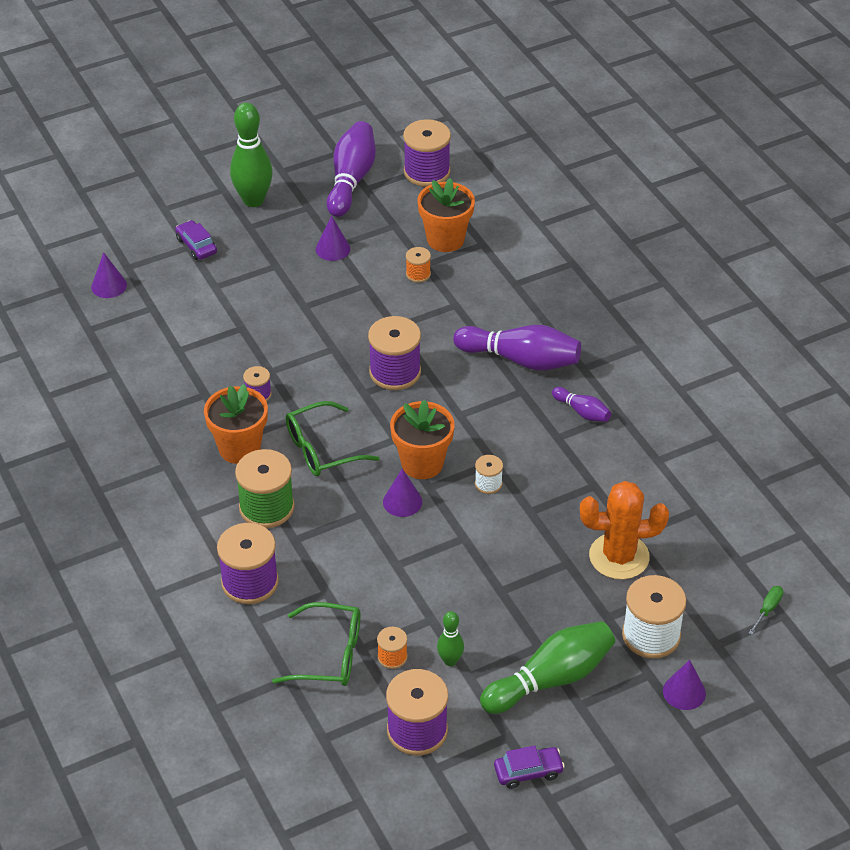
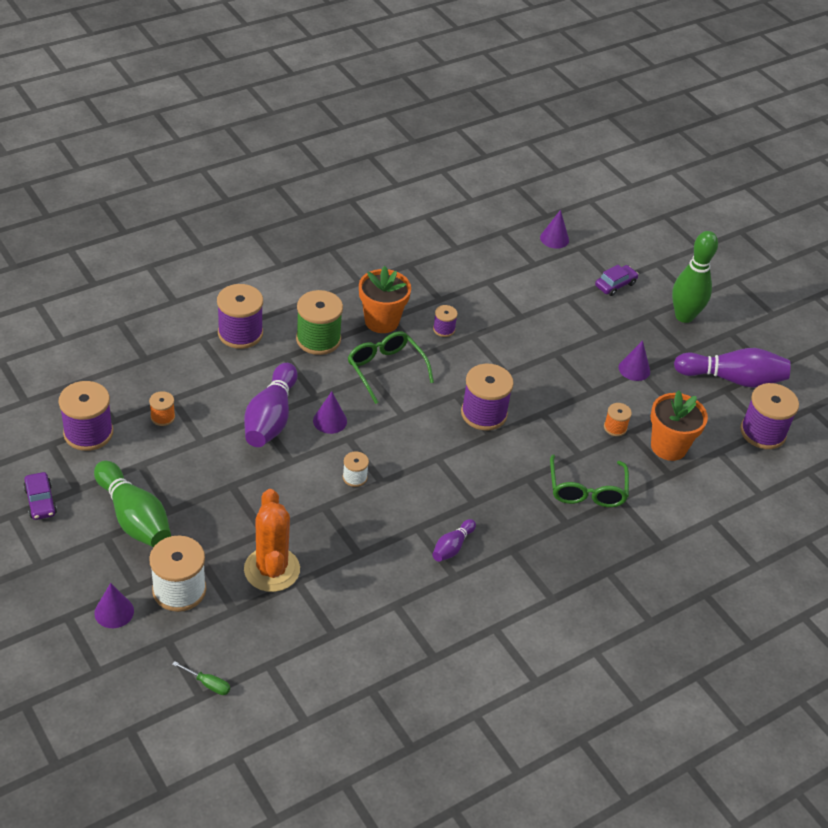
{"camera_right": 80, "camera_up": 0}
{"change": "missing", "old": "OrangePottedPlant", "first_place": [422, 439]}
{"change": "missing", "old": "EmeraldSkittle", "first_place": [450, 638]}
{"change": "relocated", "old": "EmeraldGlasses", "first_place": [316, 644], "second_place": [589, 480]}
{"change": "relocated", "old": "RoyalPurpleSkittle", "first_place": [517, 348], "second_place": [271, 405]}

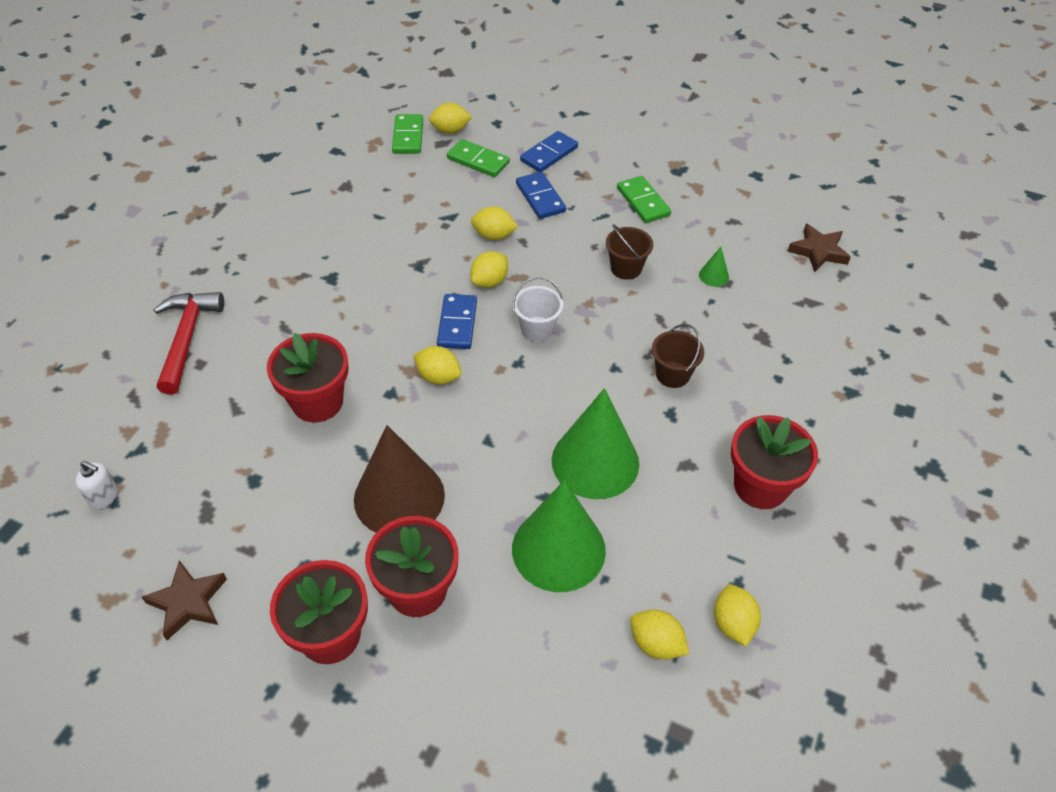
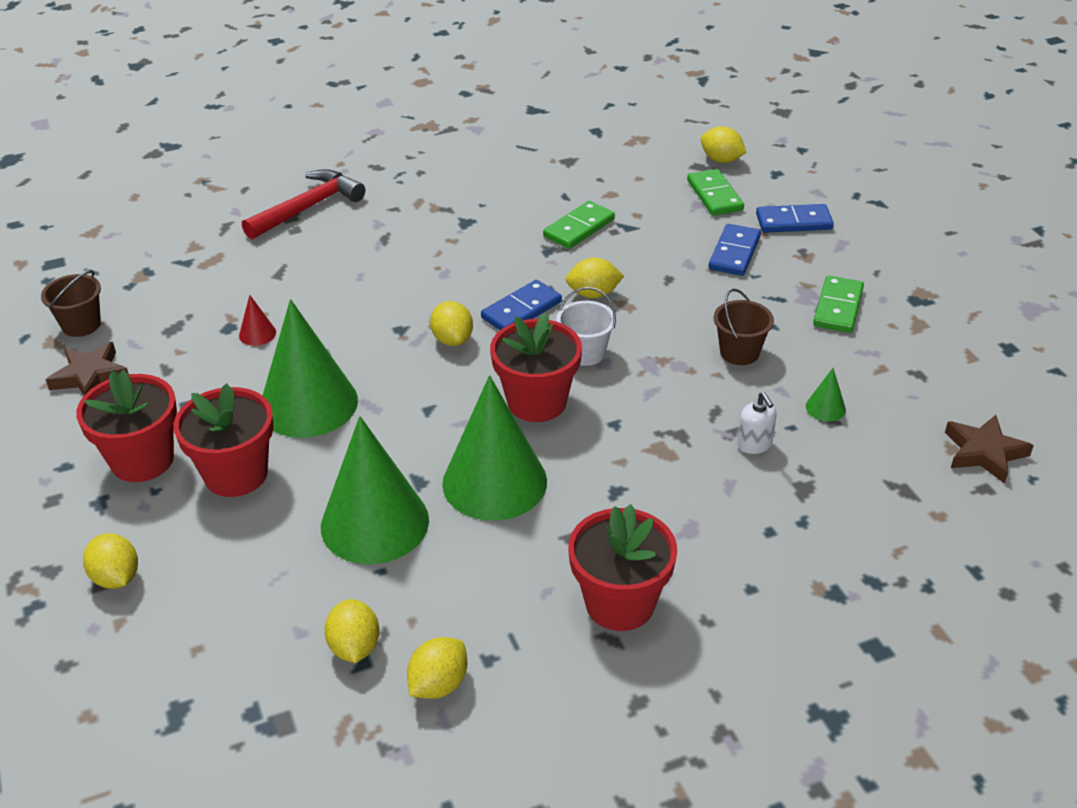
{"camera_right": 45, "camera_up": -10}
{"change": "appeared", "new": "ScarletConeShape", "second_place": [257, 320]}
{"change": "relocated", "old": "PureWhiteSoapDispenser", "first_place": [96, 485], "second_place": [757, 423]}
{"change": "relocated", "old": "ScarletPottedPlant", "first_place": [307, 378], "second_place": [536, 367]}
{"change": "relocated", "old": "EmeraldDominoTile", "first_place": [407, 134], "second_place": [579, 225]}
{"change": "relocated", "old": "BrightYellowToyLemon", "first_place": [494, 223], "second_place": [110, 561]}
{"change": "relocated", "old": "DarkBrownBucket", "first_place": [678, 356], "second_place": [71, 303]}
{"change": "colour", "old": "DarkBrownConeShape", "new": "EmeraldConeShape", "first_place": [399, 479], "second_place": [310, 368]}

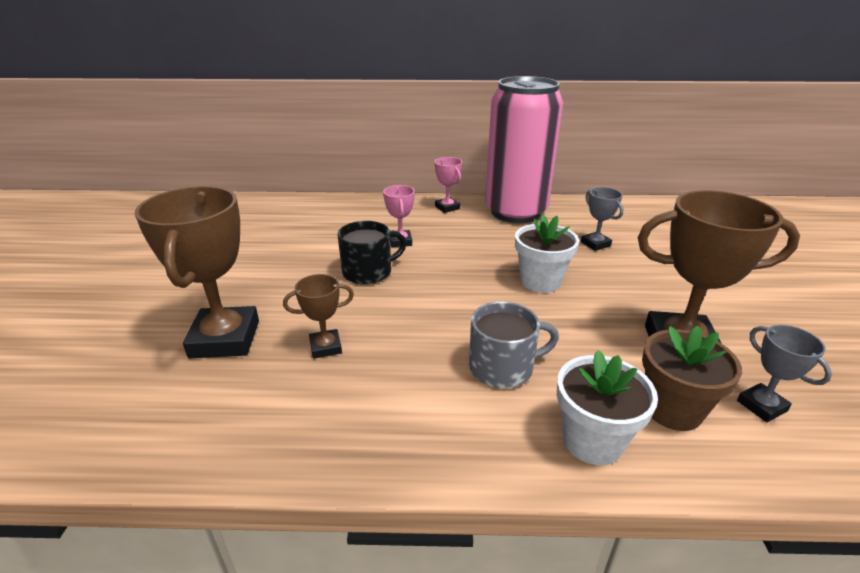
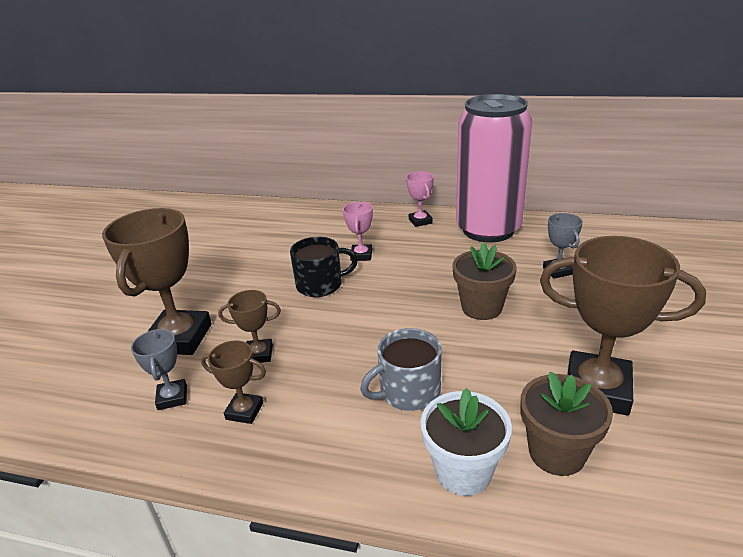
{"camera_right": 15, "camera_up": 0}
{"change": "appeared", "new": "DarkBrownTrophy", "second_place": [233, 382]}
{"change": "relocated", "old": "AshGreyTrophy", "first_place": [784, 373], "second_place": [159, 369]}
{"change": "colour", "old": "PureWhitePottedPlant", "new": "DarkBrownPottedPlant", "first_place": [547, 254], "second_place": [485, 281]}
{"change": "spun", "old": "AshGreyTeaMug", "first_place": [514, 344], "second_place": [401, 369], "degrees": 150}

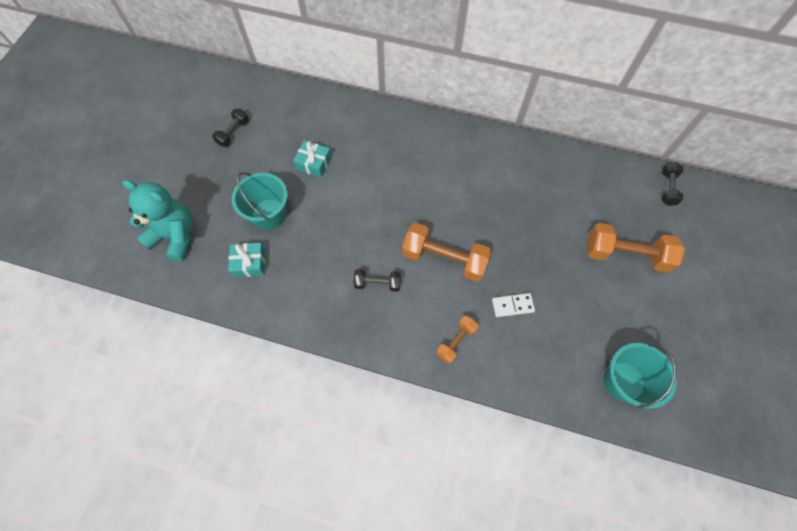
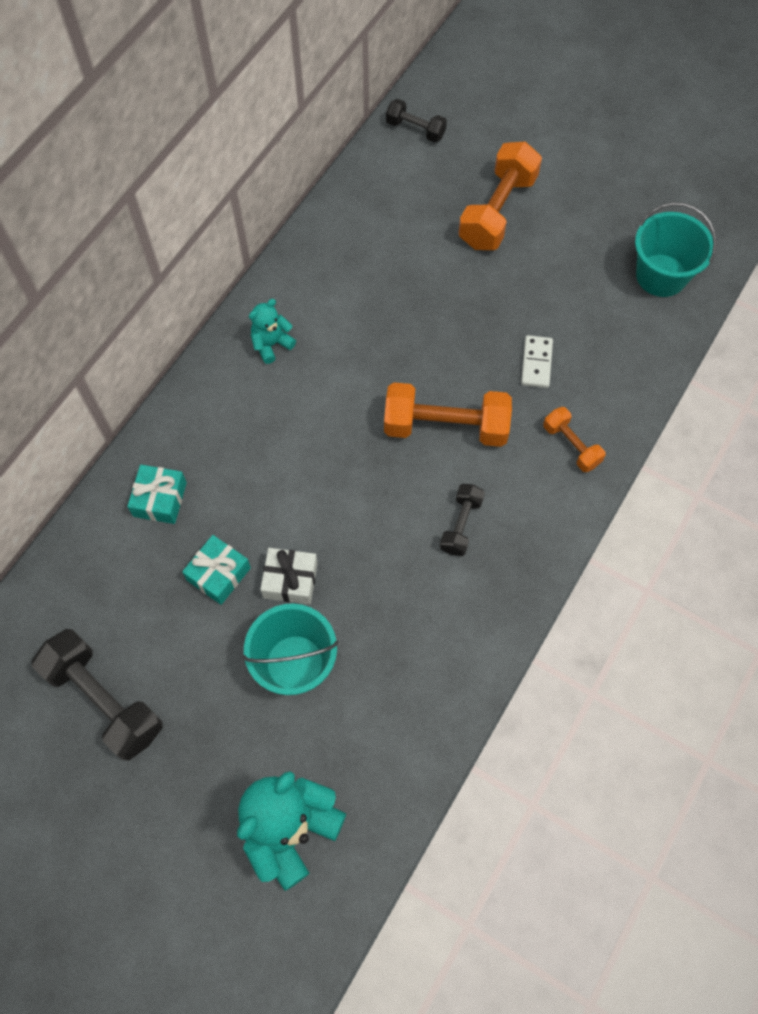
{"camera_right": -75, "camera_up": 0}
{"change": "appeared", "new": "TealStuffedBear", "second_place": [272, 331]}
{"change": "appeared", "new": "PureWhiteWrappedGift", "second_place": [289, 576]}
{"change": "relocated", "old": "TealWrappedGift", "first_place": [246, 260], "second_place": [157, 494]}
{"change": "spun", "old": "OrangeDumbbell", "first_place": [446, 252], "second_place": [448, 414], "degrees": 60}
{"change": "size", "old": "EbonyDumbbell", "first_place": [230, 128], "second_place": [97, 695], "factor": 1.83}

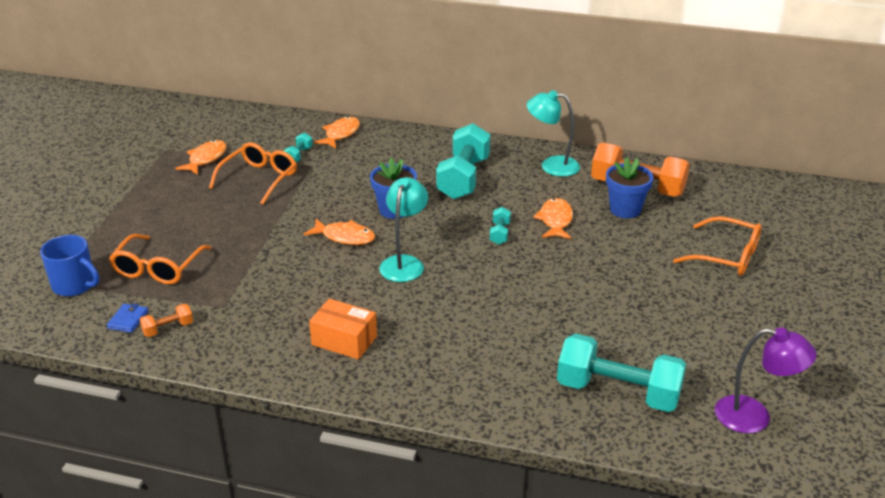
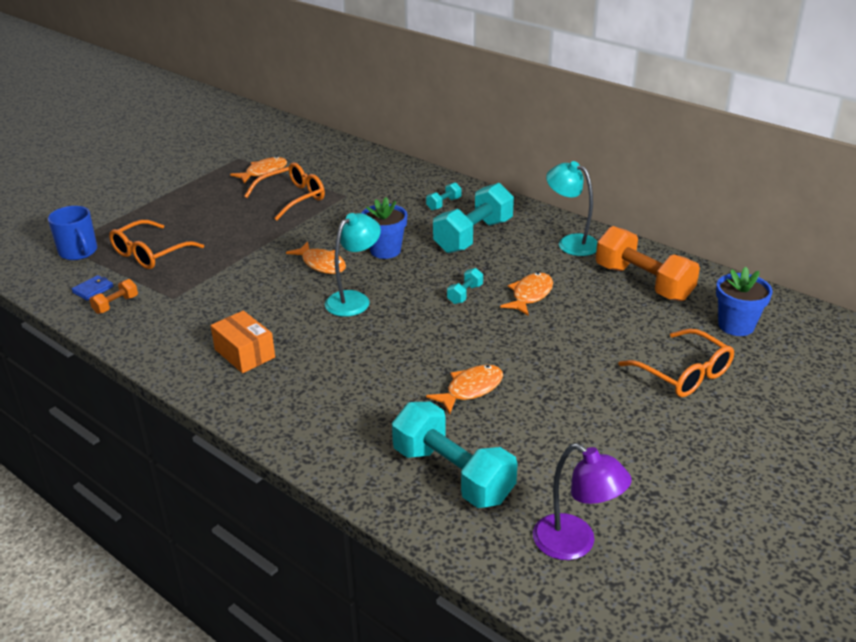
{"camera_right": 25, "camera_up": 0}
{"change": "relocated", "old": "TealDumbbell", "first_place": [298, 147], "second_place": [443, 196]}
{"change": "relocated", "old": "OrangeFish", "first_place": [337, 132], "second_place": [464, 389]}
{"change": "relocated", "old": "CobaltPottedPlant", "first_place": [629, 187], "second_place": [744, 301]}
{"change": "spun", "old": "OrangeDumbbell", "first_place": [166, 320], "second_place": [113, 296], "degrees": -45}

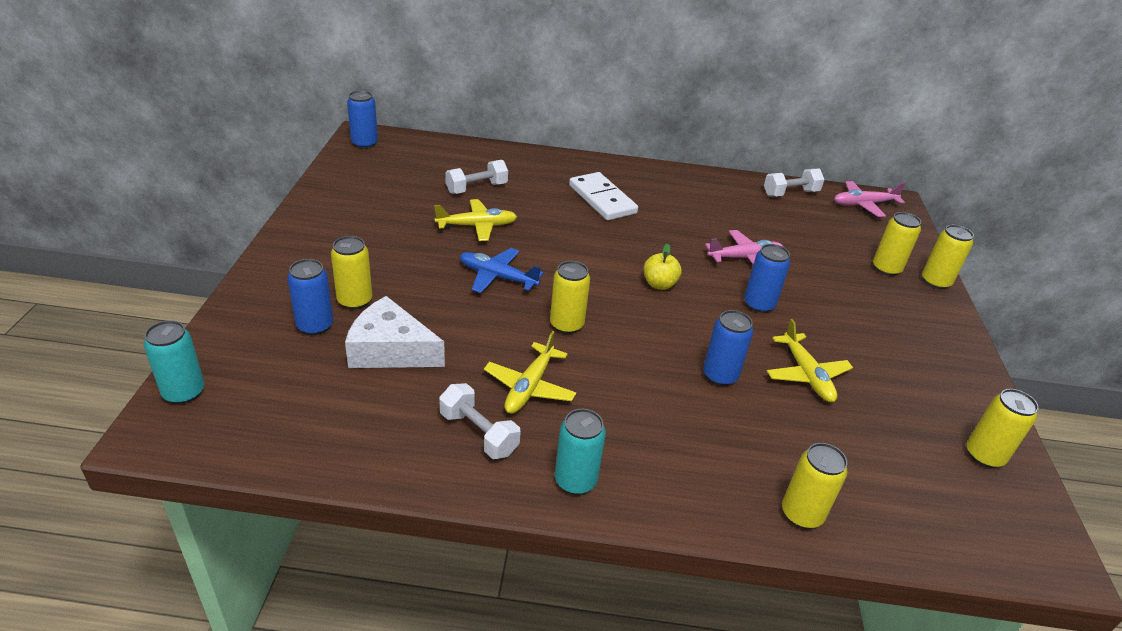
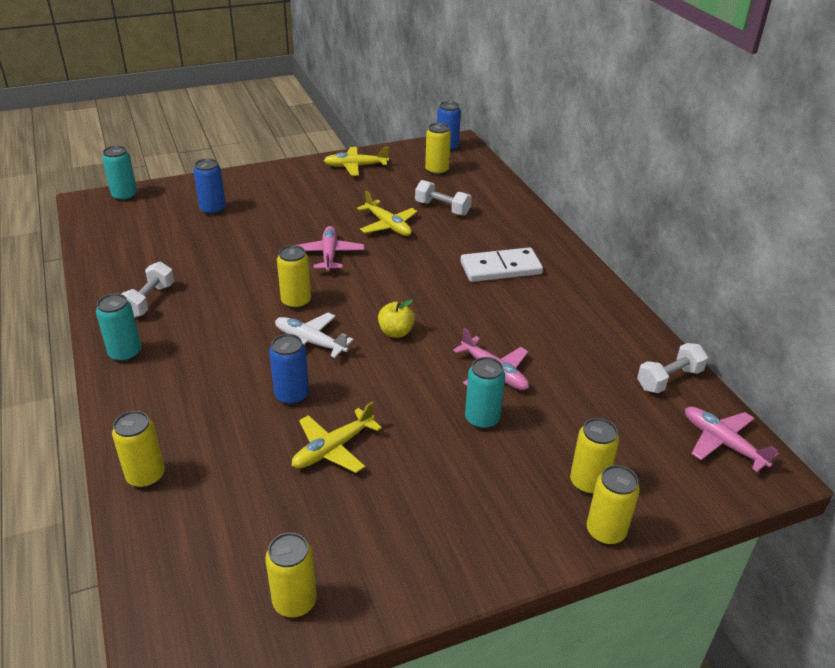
{"camera_right": 65, "camera_up": 0}
{"change": "missing", "old": "PureWhiteCheese", "first_place": [395, 332]}
{"change": "missing", "old": "CobaltCan", "first_place": [767, 278]}
{"change": "appeared", "new": "PureWhiteAeroplane", "second_place": [314, 335]}
{"change": "appeared", "new": "TealCan", "second_place": [485, 393]}
{"change": "relocated", "old": "BrightYellowCan", "first_place": [351, 273], "second_place": [438, 149]}
{"change": "relocated", "old": "BrightYellowAeroplane", "first_place": [530, 372], "second_place": [356, 161]}
{"change": "colour", "old": "CobaltAeroplane", "new": "RosePinkAeroplane", "first_place": [502, 270], "second_place": [330, 248]}
{"change": "spun", "old": "PureWhiteDominoTile", "first_place": [603, 196], "second_place": [501, 264], "degrees": 45}
{"change": "spun", "old": "PureWhiteDumbbell", "first_place": [794, 182], "second_place": [672, 368], "degrees": -75}

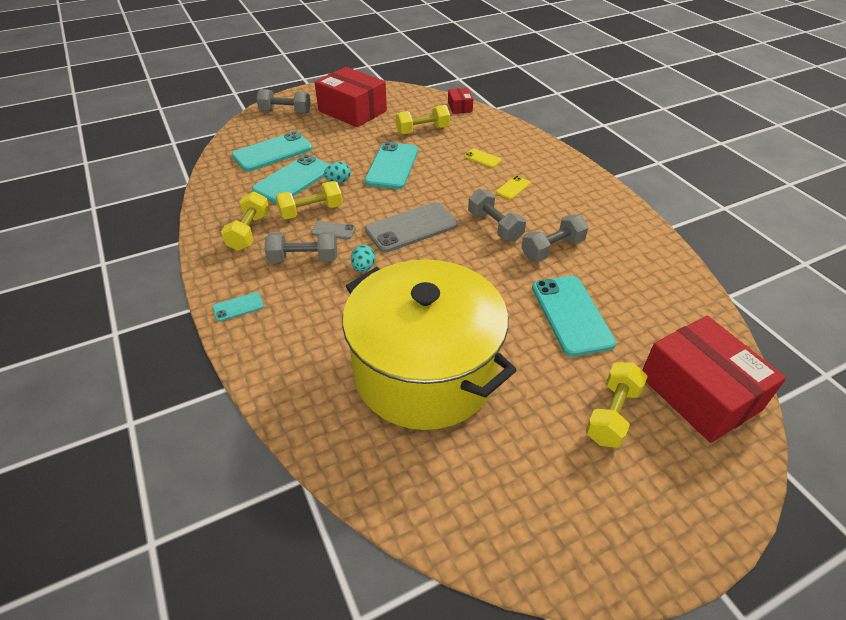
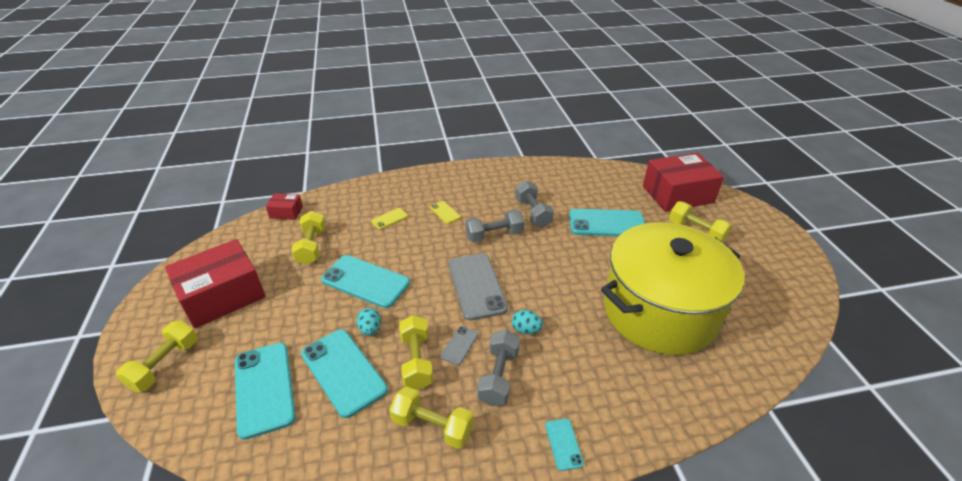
{"camera_right": -75, "camera_up": -5}
{"change": "colour", "old": "AshGreyDumbbell", "new": "BrightYellowDumbbell", "first_place": [284, 101], "second_place": [157, 356]}

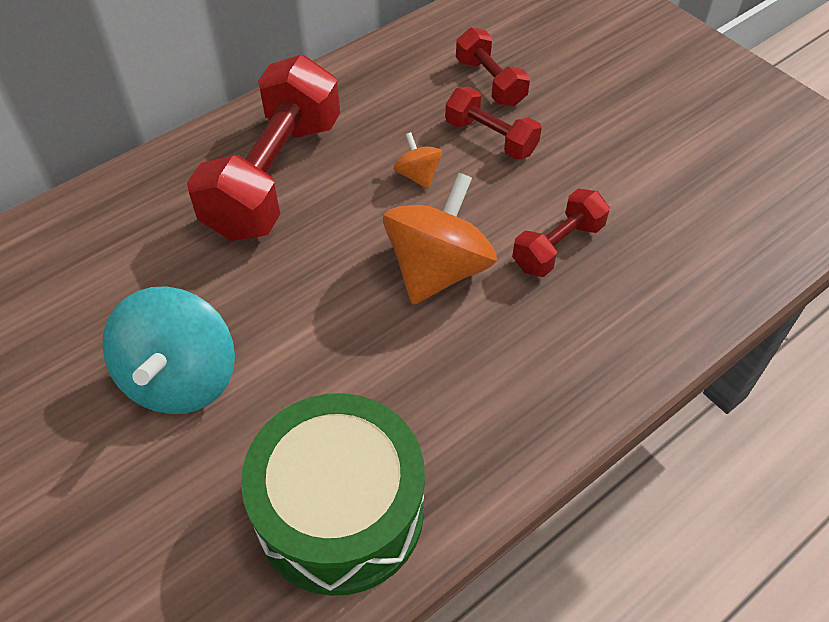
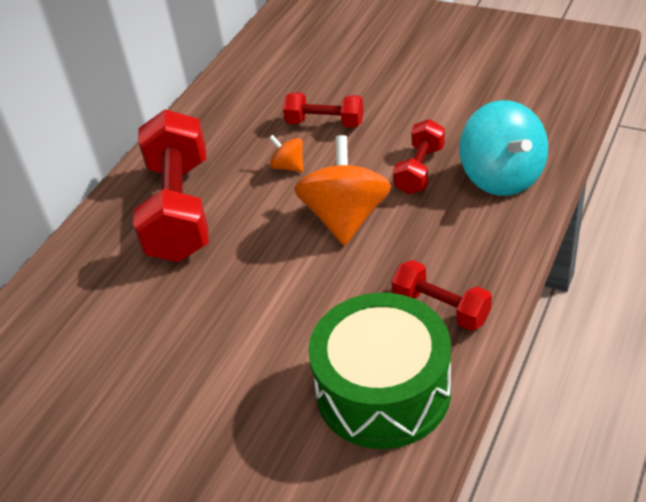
{"camera_right": -20, "camera_up": -10}
{"change": "relocated", "old": "TealToyTop", "first_place": [168, 350], "second_place": [503, 148]}
{"change": "relocated", "old": "ScarletDumbbell", "first_place": [493, 66], "second_place": [442, 295]}

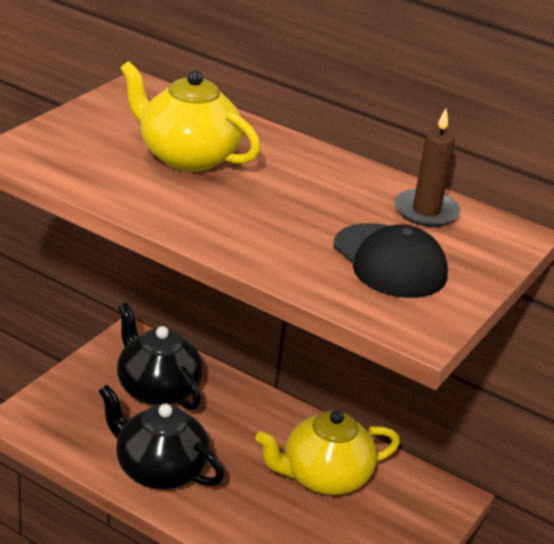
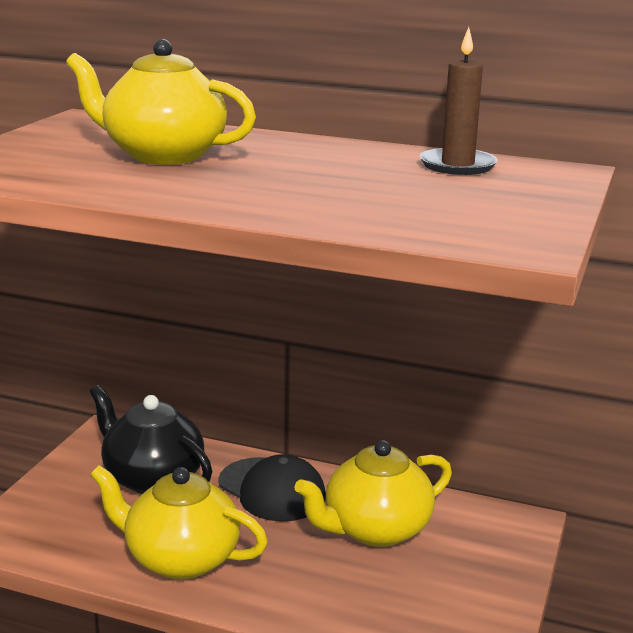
{"camera_right": -10, "camera_up": -10}
{"change": "relocated", "old": "EbonyPeakedCap", "first_place": [391, 260], "second_place": [272, 487]}
{"change": "colour", "old": "EbonyTeaPot", "new": "BrightYellowTeaPot", "first_place": [162, 437], "second_place": [179, 522]}

